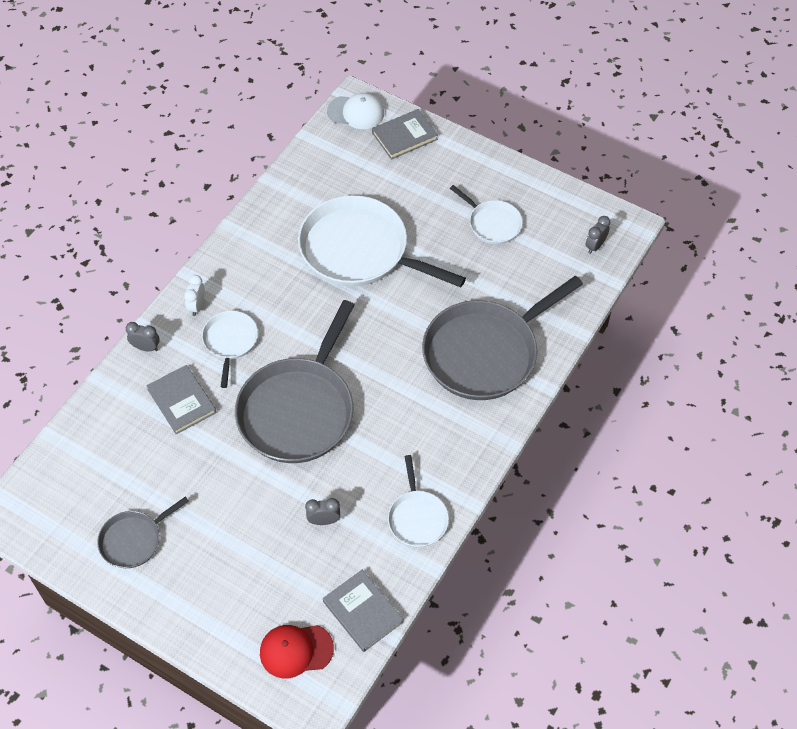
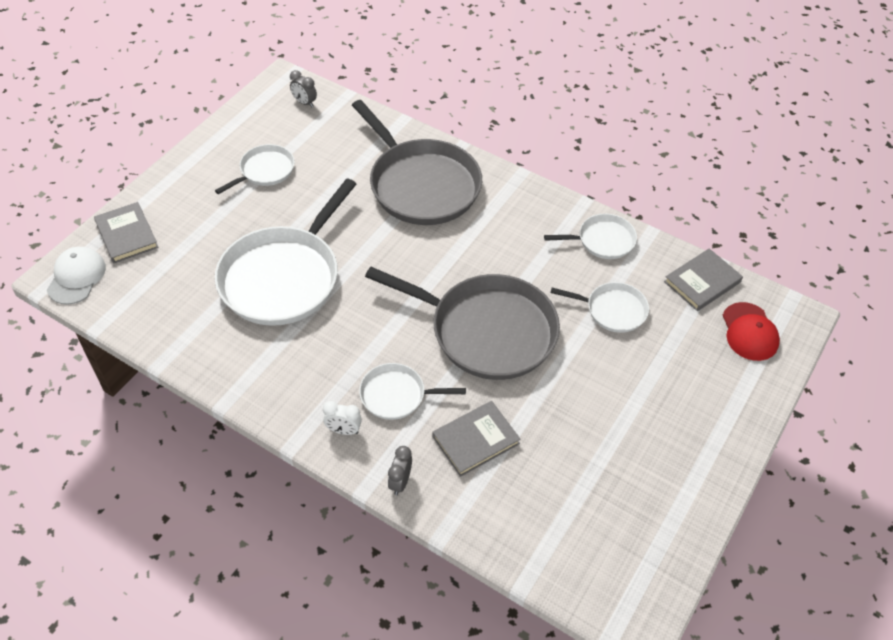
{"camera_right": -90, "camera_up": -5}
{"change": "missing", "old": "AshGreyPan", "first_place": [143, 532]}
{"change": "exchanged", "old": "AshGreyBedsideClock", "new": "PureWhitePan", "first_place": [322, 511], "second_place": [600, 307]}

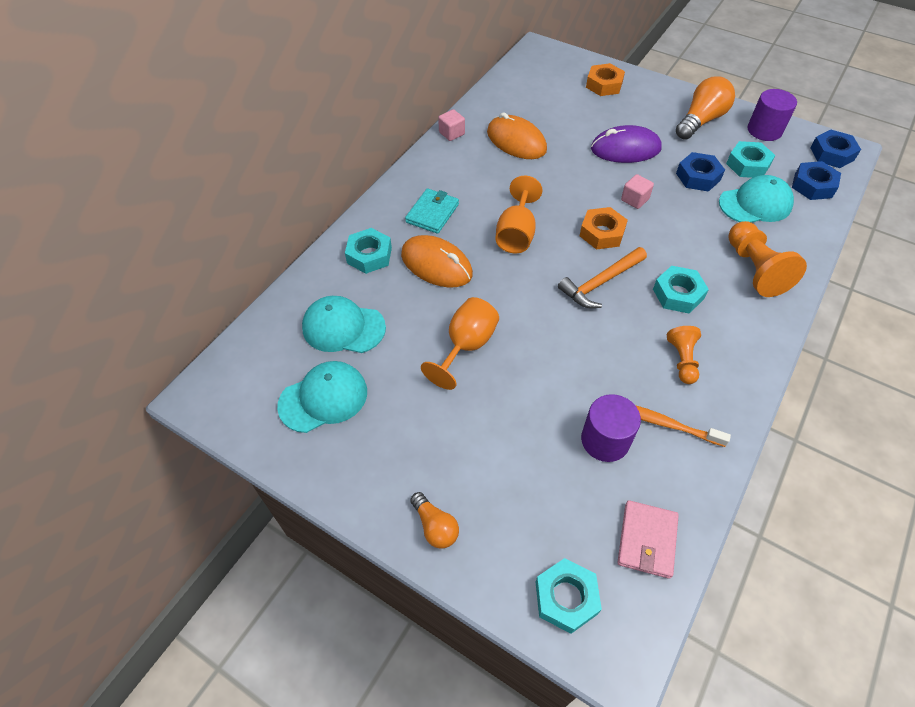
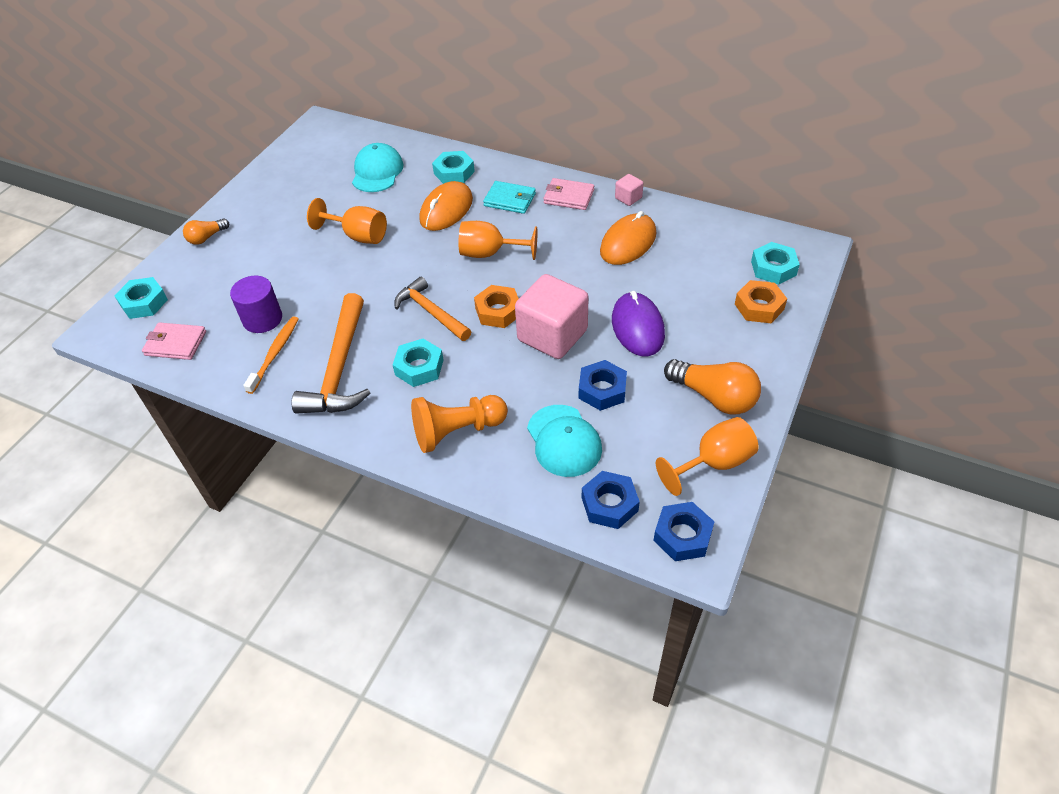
{"camera_right": 85, "camera_up": -5}
{"change": "missing", "old": "TealPeakedCap", "first_place": [322, 397]}
{"change": "appeared", "new": "RosePinkBillfold", "second_place": [568, 194]}
{"change": "relocated", "old": "TealHexNut", "first_place": [750, 159], "second_place": [775, 263]}
{"change": "exchanged", "old": "OrangePawn", "new": "OrangeClawHammer", "first_place": [684, 355], "second_place": [330, 353]}
{"change": "exchanged", "old": "RoyalPurpleSolidCylinder", "new": "OrangeWineGlass", "first_place": [772, 115], "second_place": [707, 456]}
{"change": "size", "old": "RosePinkSolidCube", "first_place": [637, 191], "second_place": [552, 316], "factor": 2.26}

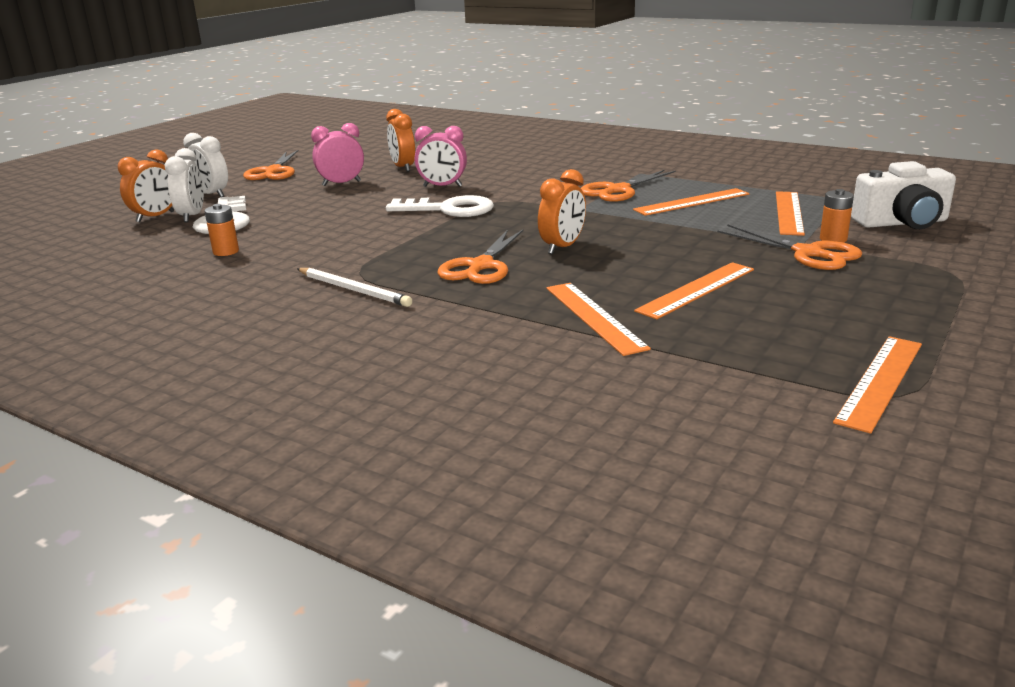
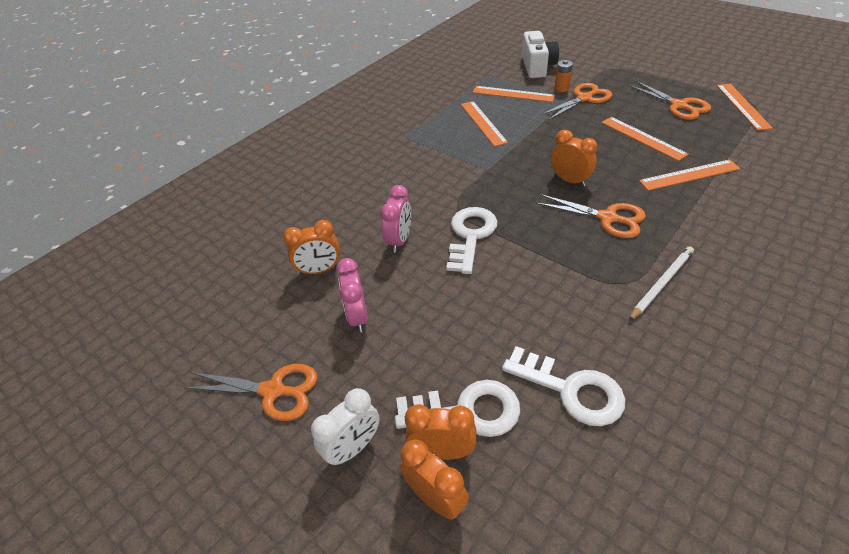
{"camera_right": -80, "camera_up": 20}
{"change": "relocated", "old": "OrangeScissors", "first_place": [628, 186], "second_place": [670, 100]}
{"change": "exchanged", "old": "OrangeBattery", "new": "PureWhiteLatchkey", "first_place": [221, 230], "second_place": [563, 386]}
{"change": "colour", "old": "PureWhiteBedsideClock", "new": "OrangeBedsideClock", "first_place": [184, 185], "second_place": [440, 432]}
{"change": "spun", "old": "OrangeRuler", "first_place": [877, 385], "second_place": [745, 107], "degrees": 45}

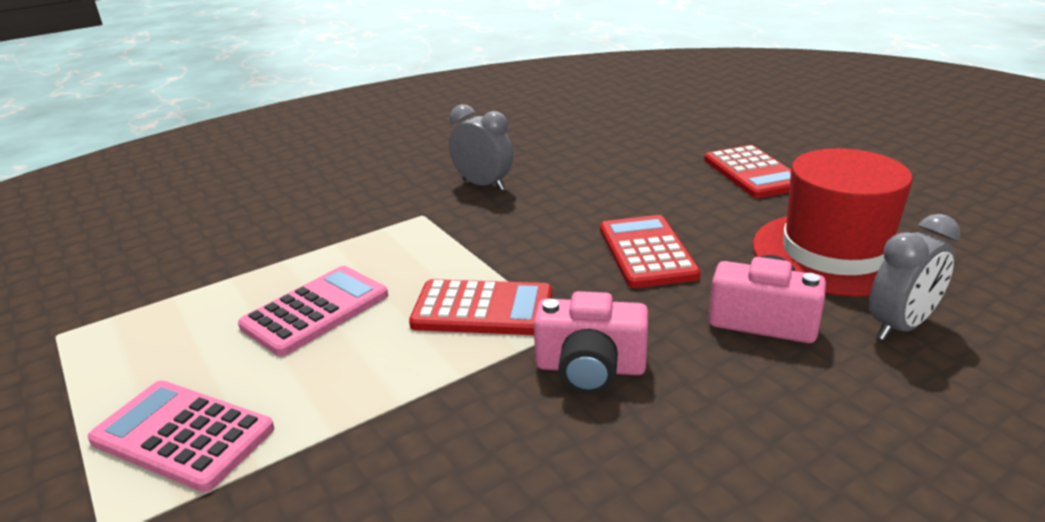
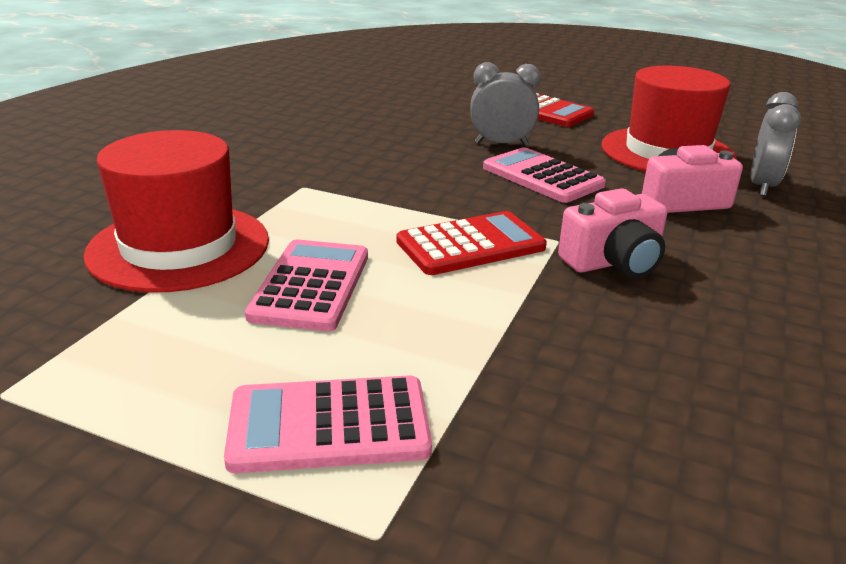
{"camera_right": -35, "camera_up": 0}
{"change": "appeared", "new": "ScarletTallHat", "second_place": [176, 211]}
{"change": "relocated", "old": "AshGreyBedsideClock", "first_place": [481, 147], "second_place": [505, 104]}
{"change": "colour", "old": "ScarletAddingMachine", "new": "RosePinkAddingMachine", "first_place": [650, 251], "second_place": [544, 175]}

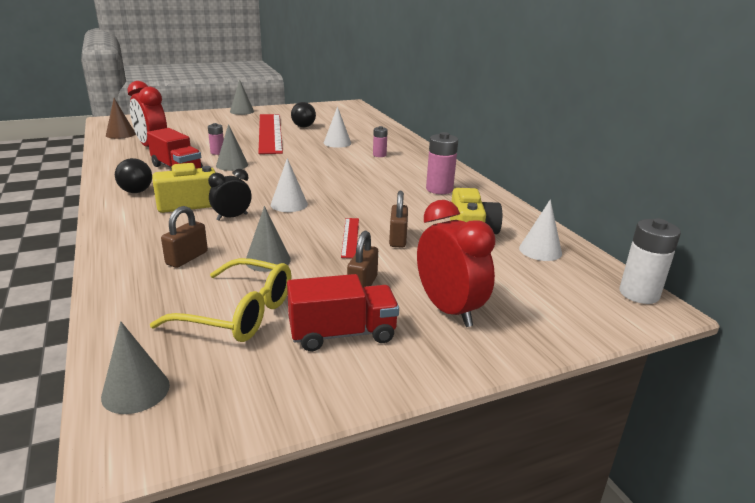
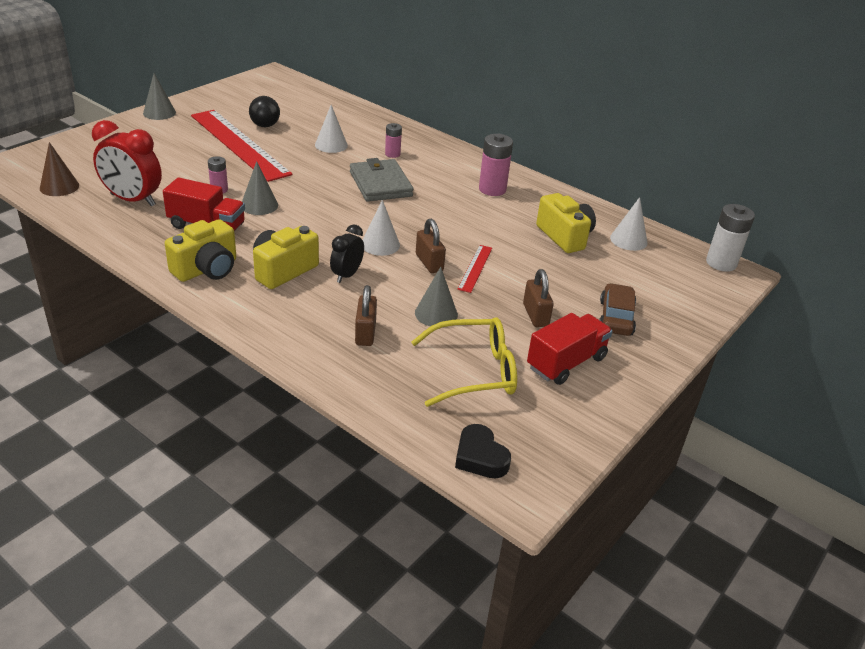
{"camera_right": -30, "camera_up": 10}
{"change": "appeared", "new": "AshGreyBillfold", "second_place": [381, 180]}
{"change": "relocated", "old": "DarkBrownLock", "first_place": [398, 219], "second_place": [431, 246]}
{"change": "exchanged", "old": "AshGreyConeShape", "new": "EbonyLoveHeart", "first_place": [135, 367], "second_place": [483, 451]}
{"change": "exchanged", "old": "EbonySphere", "new": "BrightYellowCamera", "first_place": [133, 175], "second_place": [200, 250]}
{"change": "exchanged", "old": "ScarletBedsideClock", "new": "DarkBrownToyCar", "first_place": [456, 263], "second_place": [617, 309]}
{"change": "spun", "old": "ScarletRuler", "first_place": [350, 238], "second_place": [474, 269], "degrees": 45}

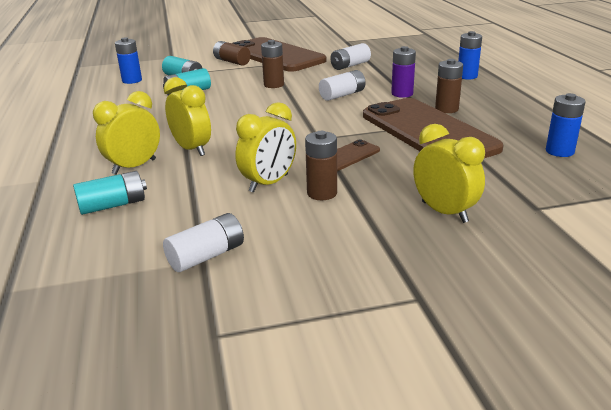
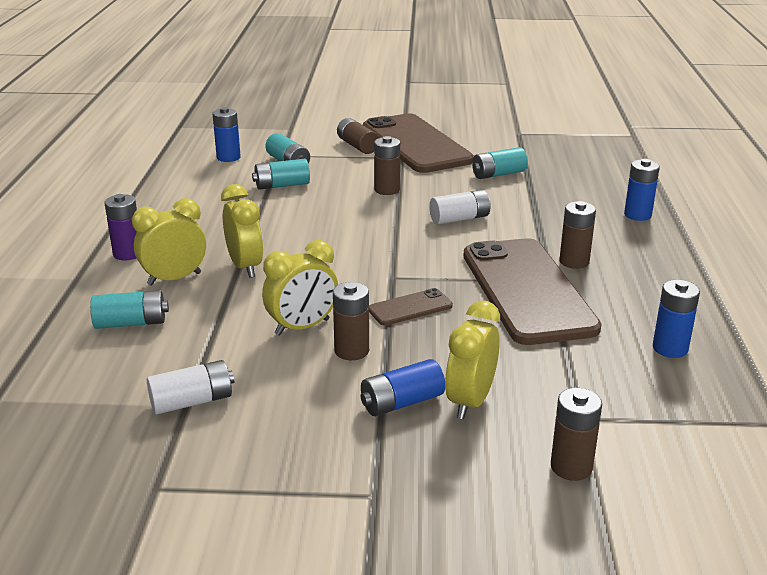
{"camera_right": 15, "camera_up": 0}
{"change": "appeared", "new": "CobaltBattery", "second_place": [403, 387]}
{"change": "appeared", "new": "DarkBrownBattery", "second_place": [576, 434]}
{"change": "relocated", "old": "RoyalPurpleBattery", "first_place": [403, 72], "second_place": [120, 227]}
{"change": "colour", "old": "PureWhiteBattery", "new": "TealBattery", "first_place": [350, 56], "second_place": [500, 163]}
{"change": "spun", "old": "BrightYellowBedsideClock", "first_place": [449, 173], "second_place": [472, 360], "degrees": -135}

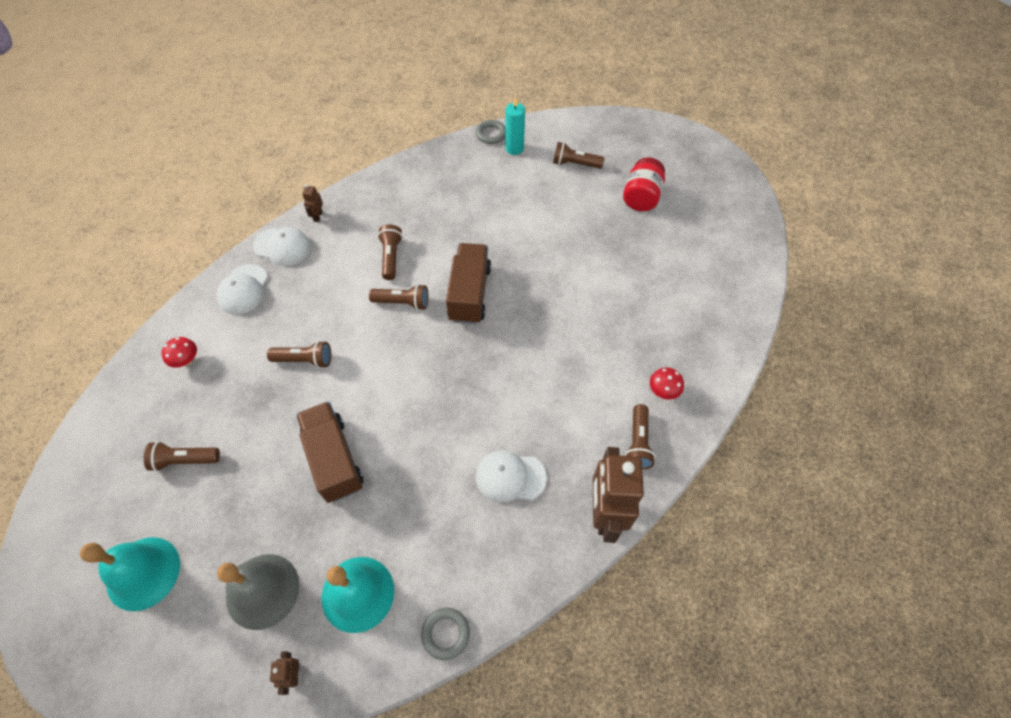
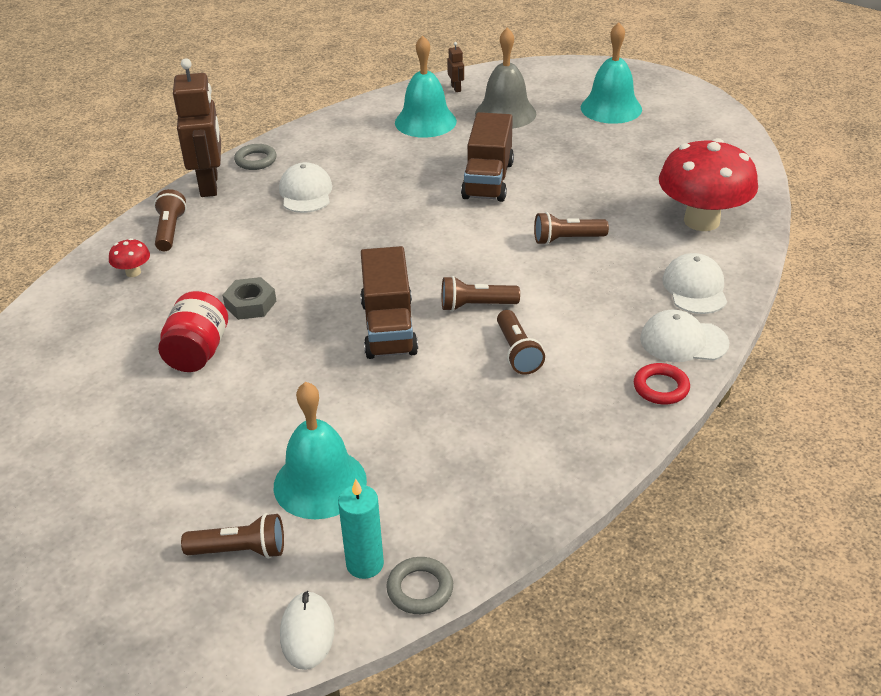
{"camera_right": 170, "camera_up": -20}
{"change": "missing", "old": "DarkBrownTorch", "first_place": [182, 456]}
{"change": "appeared", "new": "AshGreyHexNut", "second_place": [249, 298]}
{"change": "appeared", "new": "TealHandBell", "second_place": [320, 450]}
{"change": "appeared", "new": "PureWhitePcMouse", "second_place": [307, 630]}
{"change": "relocated", "old": "AshGreyHoop", "first_place": [445, 634], "second_place": [255, 157]}
{"change": "relocated", "old": "ScarletJar", "first_place": [644, 184], "second_place": [193, 331]}
{"change": "exchanged", "old": "DarkBrownRobot", "new": "ScarletHoop", "first_place": [312, 203], "second_place": [662, 383]}
{"change": "spun", "old": "DarkBrownToyTruck", "first_place": [330, 452], "second_place": [487, 157], "degrees": 45}
{"change": "spun", "old": "PureWhitePeakedCap", "first_place": [511, 476], "second_place": [305, 187], "degrees": -90}
{"change": "size", "old": "ScarletToadstool", "first_place": [179, 352], "second_place": [708, 184], "factor": 2.46}

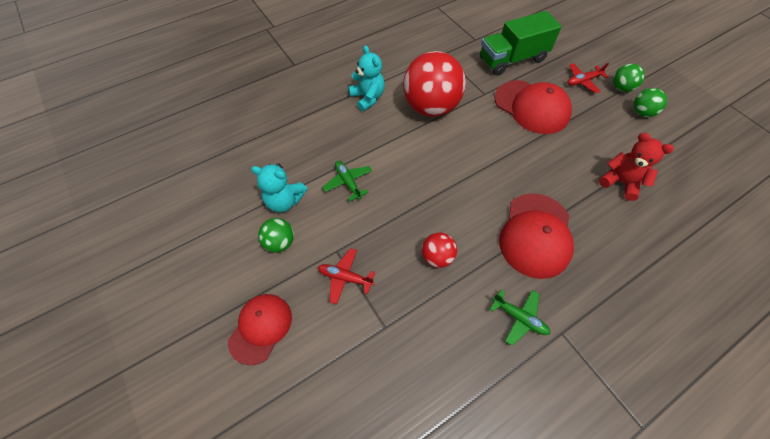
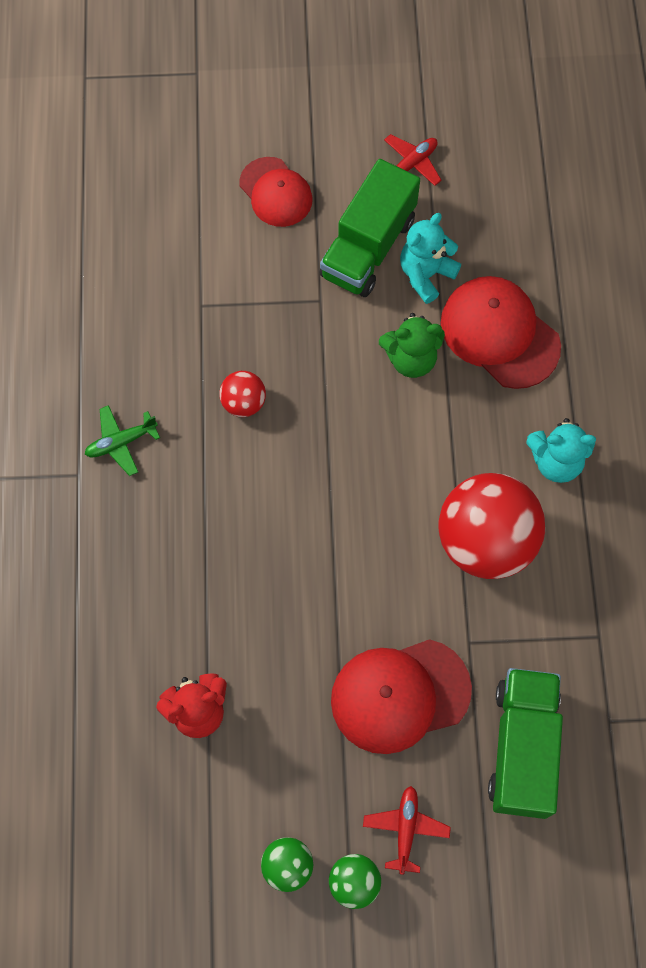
{"camera_right": 120, "camera_up": 10}
{"change": "relocated", "old": "ScarletAeroplane", "first_place": [346, 276], "second_place": [413, 160]}
{"change": "relocated", "old": "ScarletPeakedCap", "first_place": [536, 236], "second_place": [501, 332]}
{"change": "exchanged", "old": "EmeraldSphere", "new": "EmeraldToyTruck", "first_place": [276, 235], "second_place": [369, 228]}
{"change": "exchanged", "old": "EmeraldAeroplane", "new": "EmeraldStuffedBear", "first_place": [347, 181], "second_place": [412, 345]}

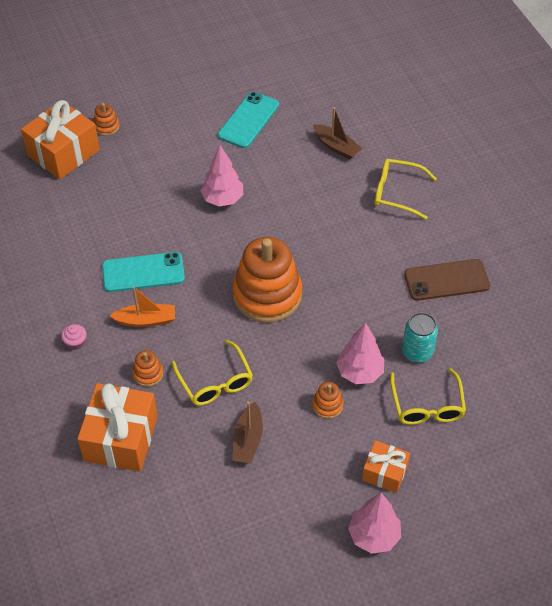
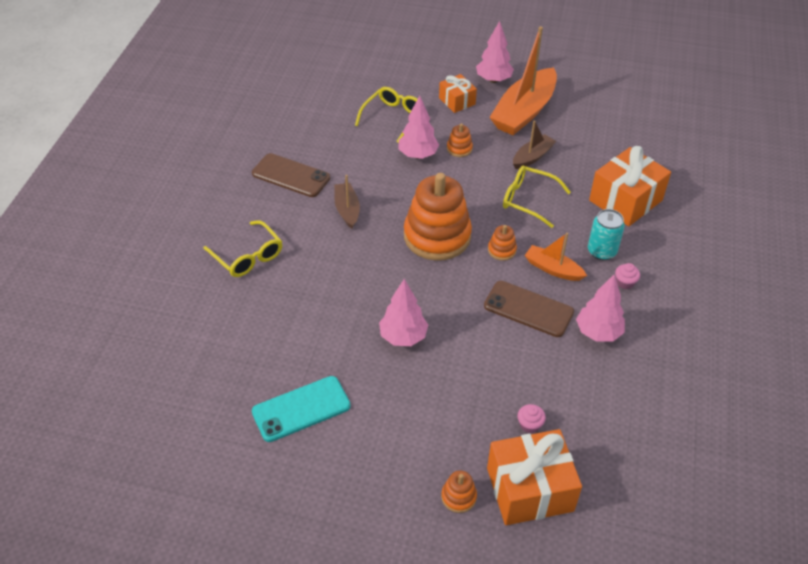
{"camera_right": -145, "camera_up": -5}
{"change": "appeared", "new": "OrangeToyBoat", "second_place": [523, 80]}
{"change": "appeared", "new": "RosePinkFairyCake", "second_place": [531, 418]}
{"change": "appeared", "new": "RosePinkFirTree", "second_place": [600, 308]}
{"change": "relocated", "old": "OrangeStackingRings", "first_place": [147, 368], "second_place": [502, 243]}
{"change": "relocated", "old": "DarkBrownToyBoat", "first_place": [338, 133], "second_place": [347, 202]}
{"change": "relocated", "old": "TealCan", "first_place": [420, 337], "second_place": [606, 234]}
{"change": "colour", "old": "TealSmartphone", "new": "DarkBrownSmartphone", "first_place": [143, 272], "second_place": [529, 309]}
{"change": "spun", "old": "BrightYellowGlasses", "first_place": [212, 373], "second_place": [537, 197], "degrees": -75}

